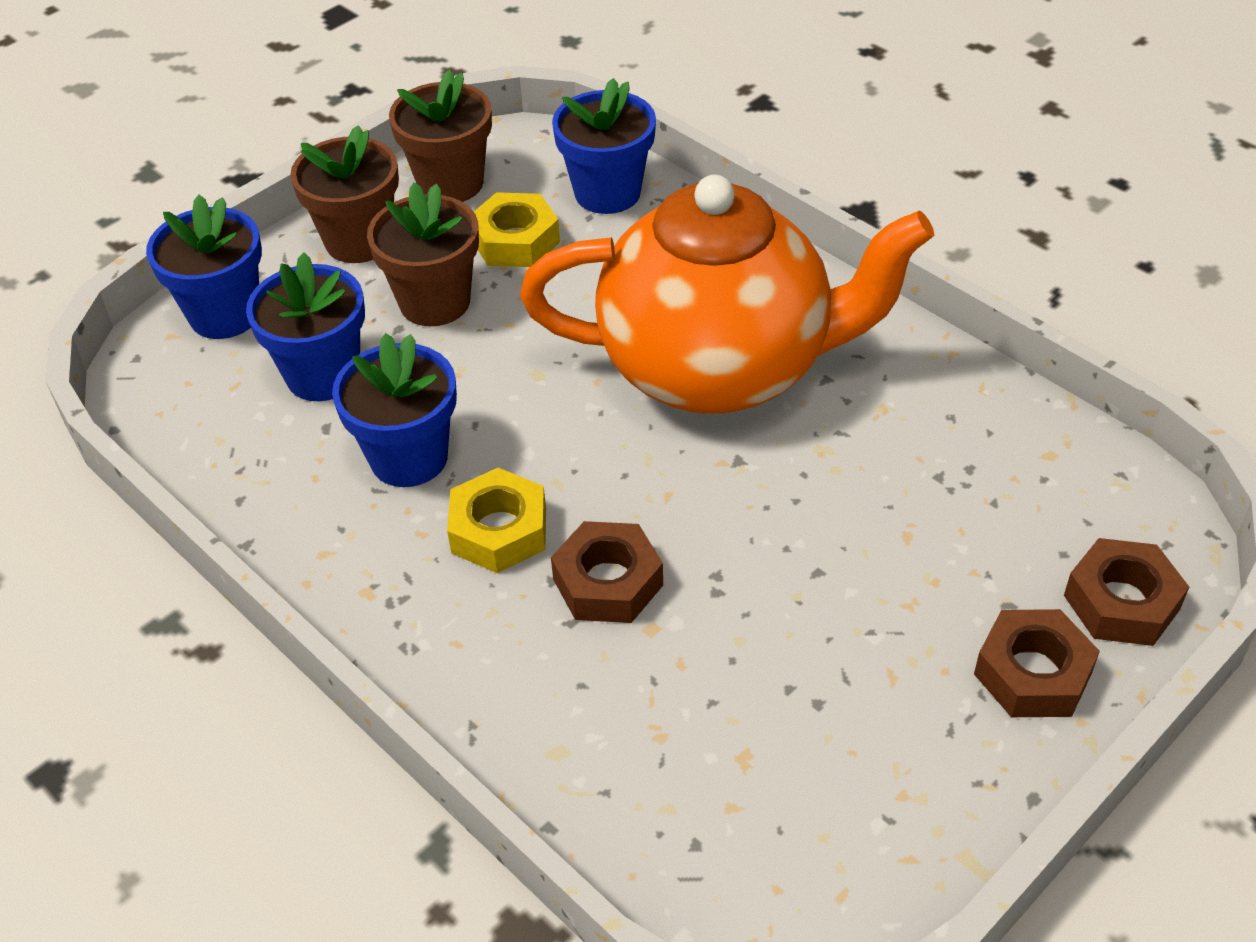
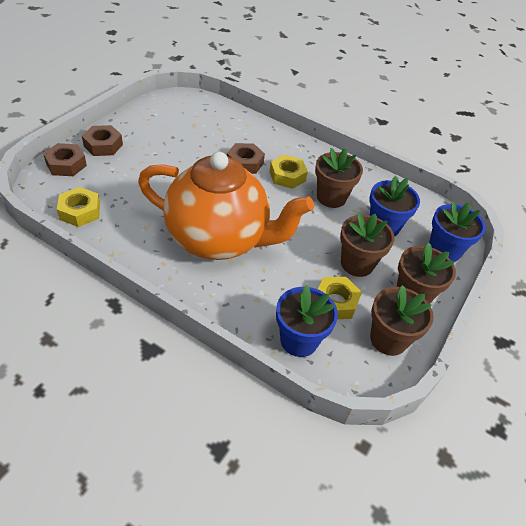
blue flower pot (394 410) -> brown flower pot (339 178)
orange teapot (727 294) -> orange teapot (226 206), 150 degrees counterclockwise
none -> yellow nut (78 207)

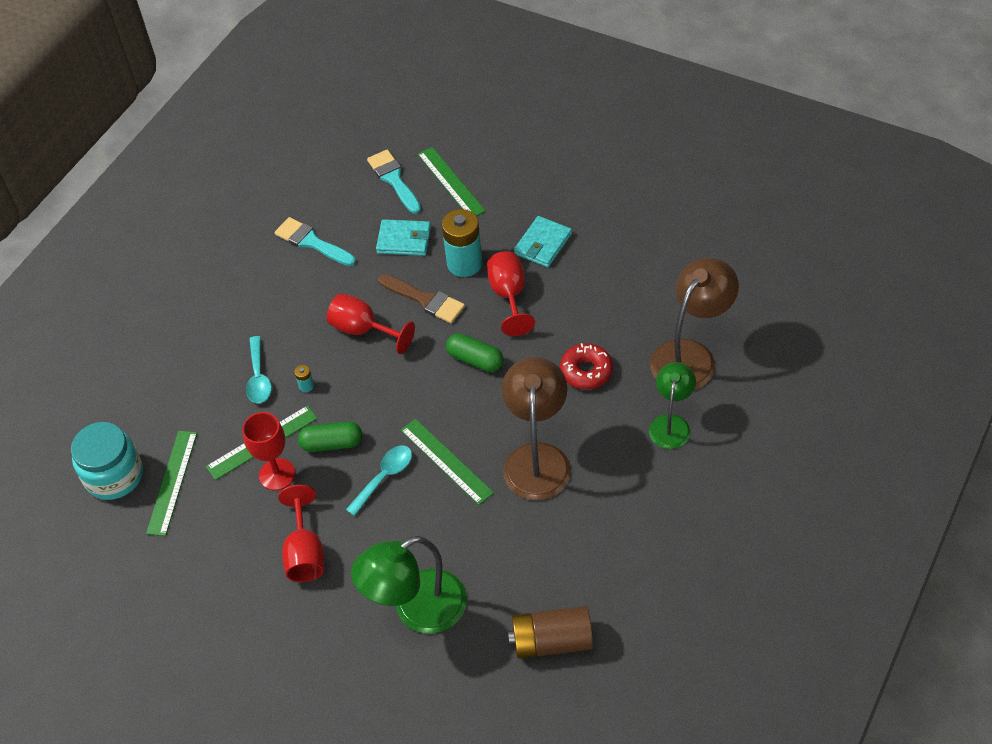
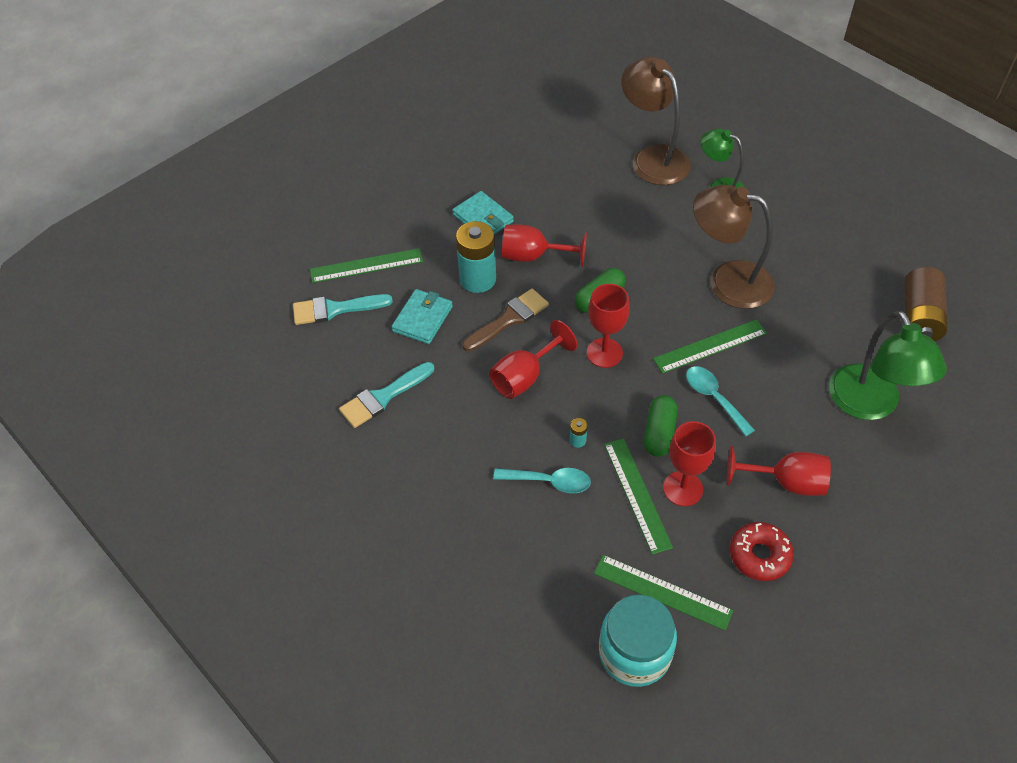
red donut (586 366) -> red donut (762 551), relocated
none -> red goblet (608 326)

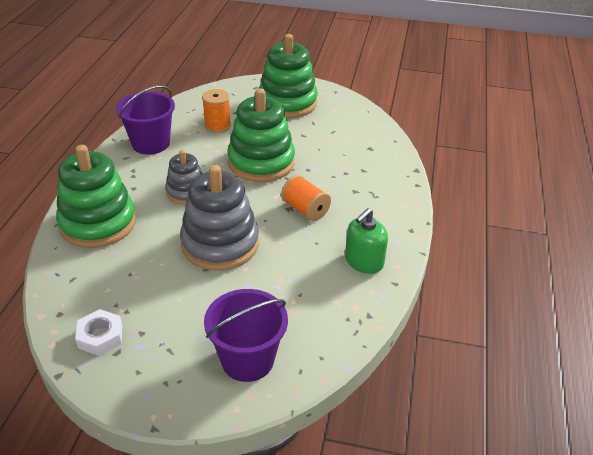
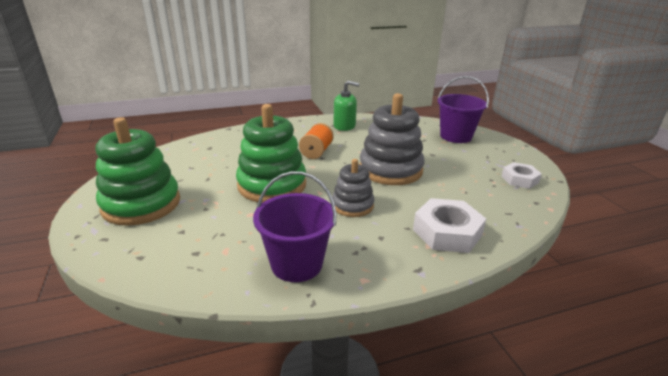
green stacking toy (96 196) -> white nut (449 225)
orange spool (216 111) -> none

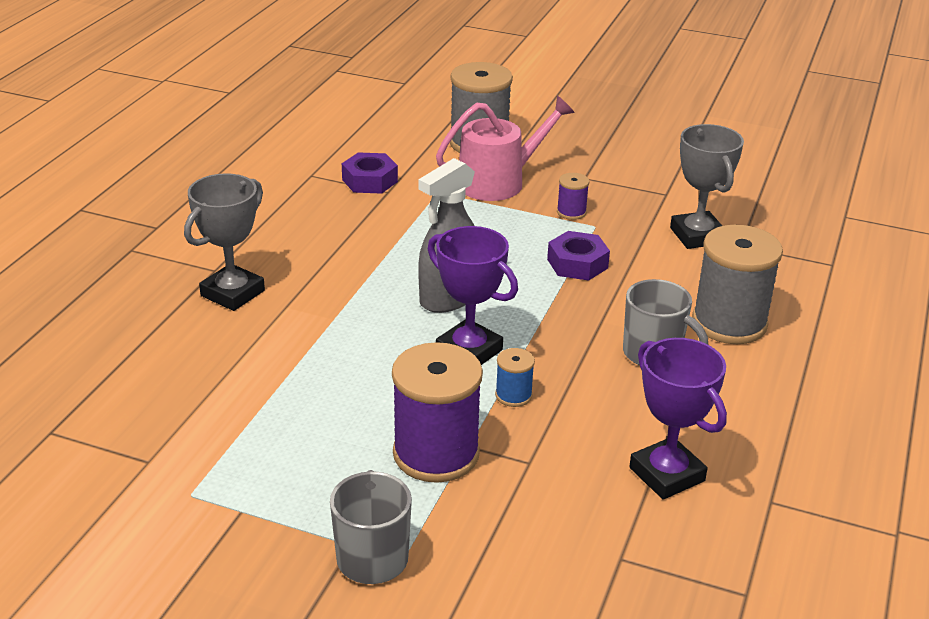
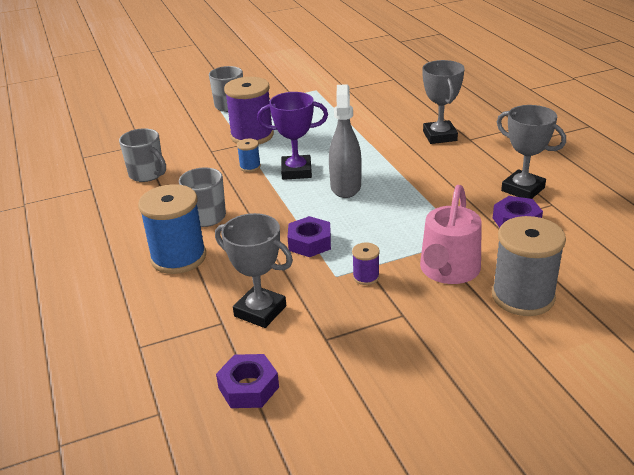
purple trophy (678 419) -> grey mug (142 155)
grey spool (737 284) -> blue spool (172 229)
none -> purple nut (247 381)
none -> grey trophy (531 152)

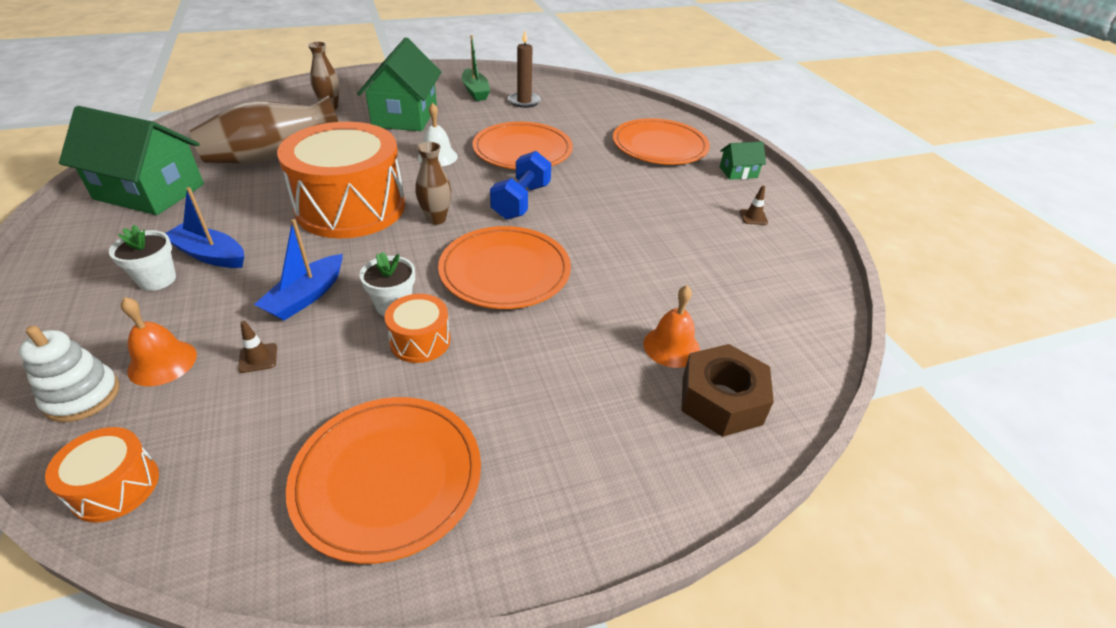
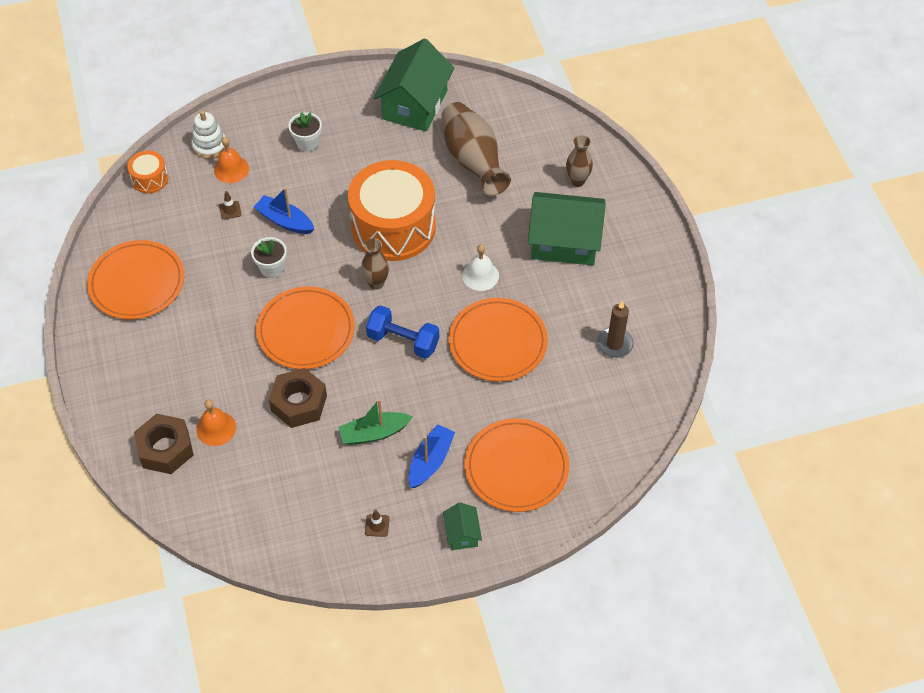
blue boat (204 227) -> blue boat (432 456), relocated
orange drum (417 328) -> none
green boat (476 68) -> green boat (375 422), relocated
none -> brown nut (298 398)

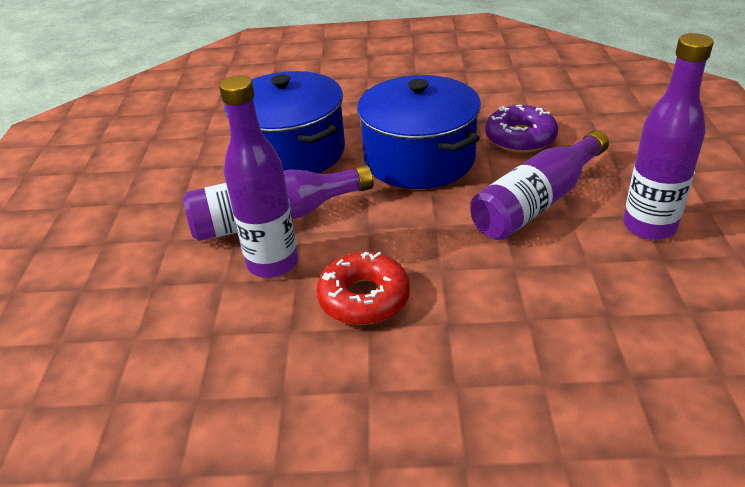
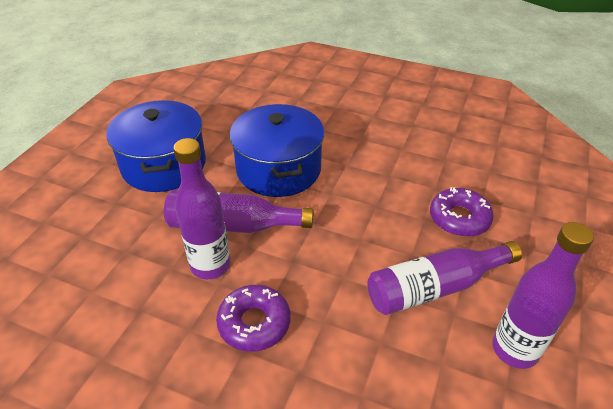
red donut (363 288) -> purple donut (253 318)
blue pot (419 132) -> blue pot (156 146), relocated

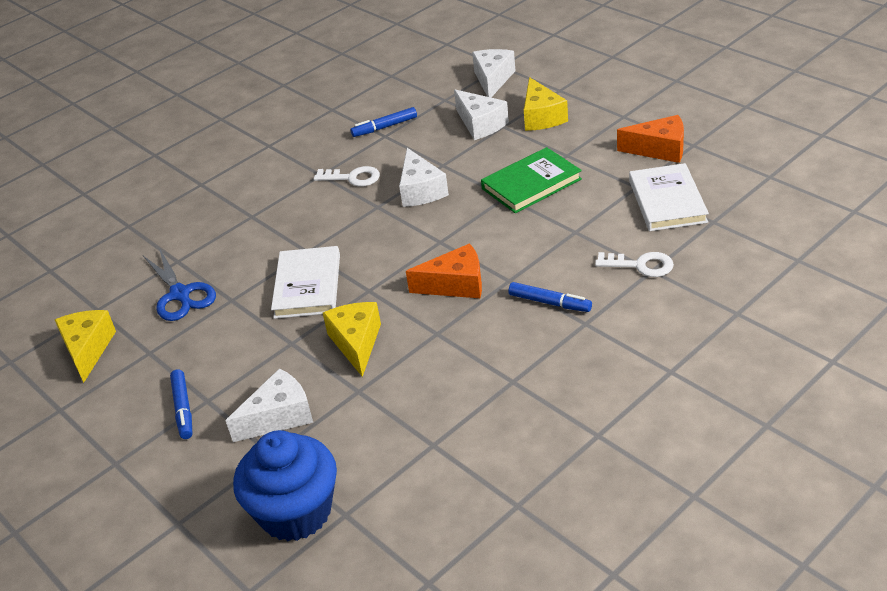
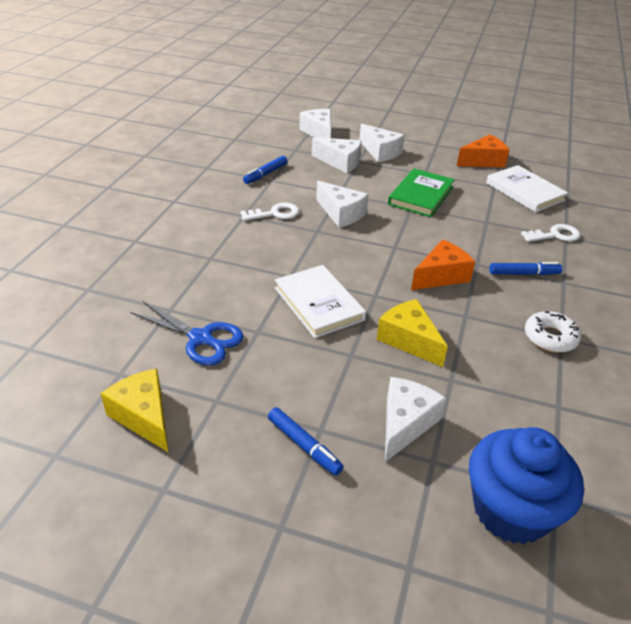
yellow cheese (546 104) -> white cheese (382 143)
none -> white donut (553 332)

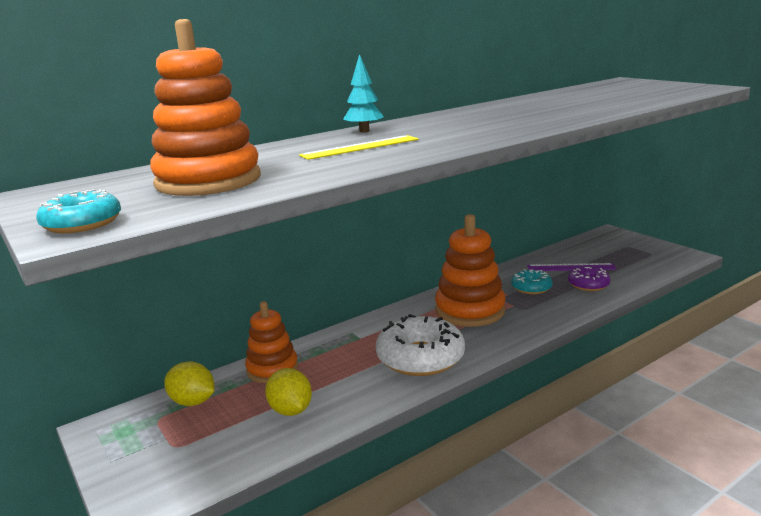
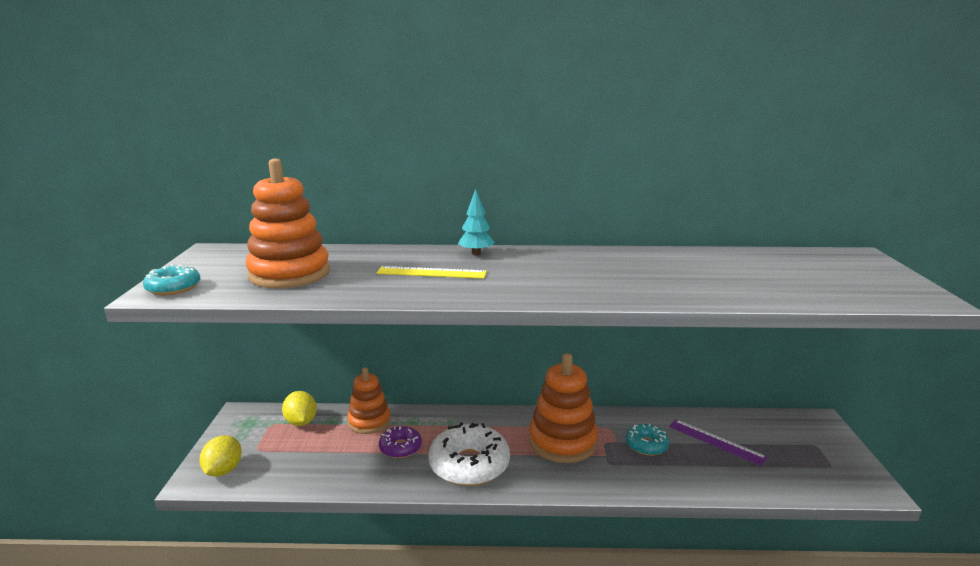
yellow lemon (288 392) -> yellow lemon (220 456), relocated
purple donut (589 279) -> purple donut (400 442), relocated

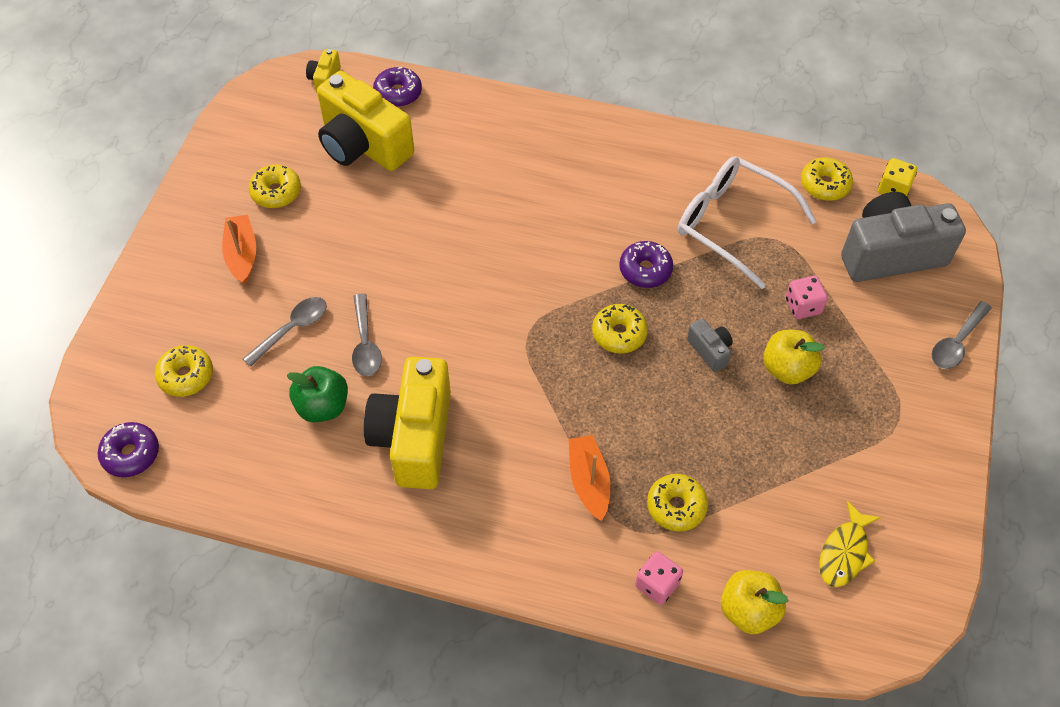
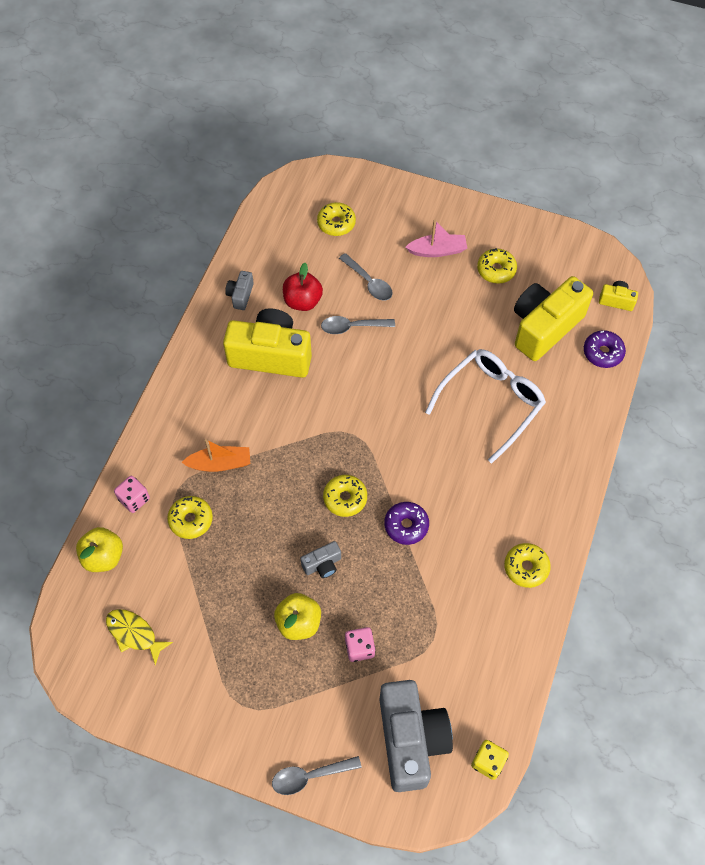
purple donut (128 449) -> none
orange boat (239 250) -> pink boat (436 238)
green apple (317 394) -> red apple (303 287)
white glasses (747 222) -> white glasses (485 406), relocated
yellow donut (827 179) -> yellow donut (527 565), relocated
grey spoon (961 335) -> grey spoon (317 775), 60 degrees counterclockwise
none -> grey camera (239 290)

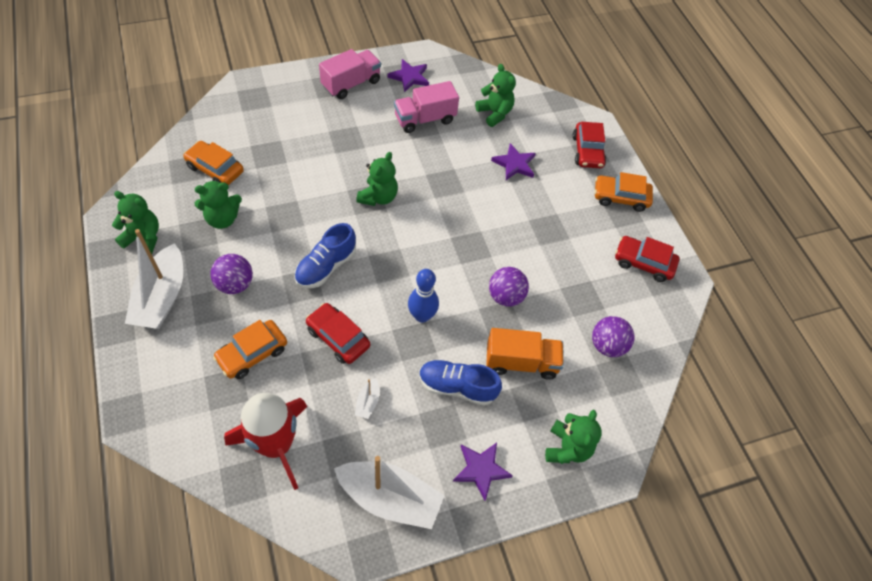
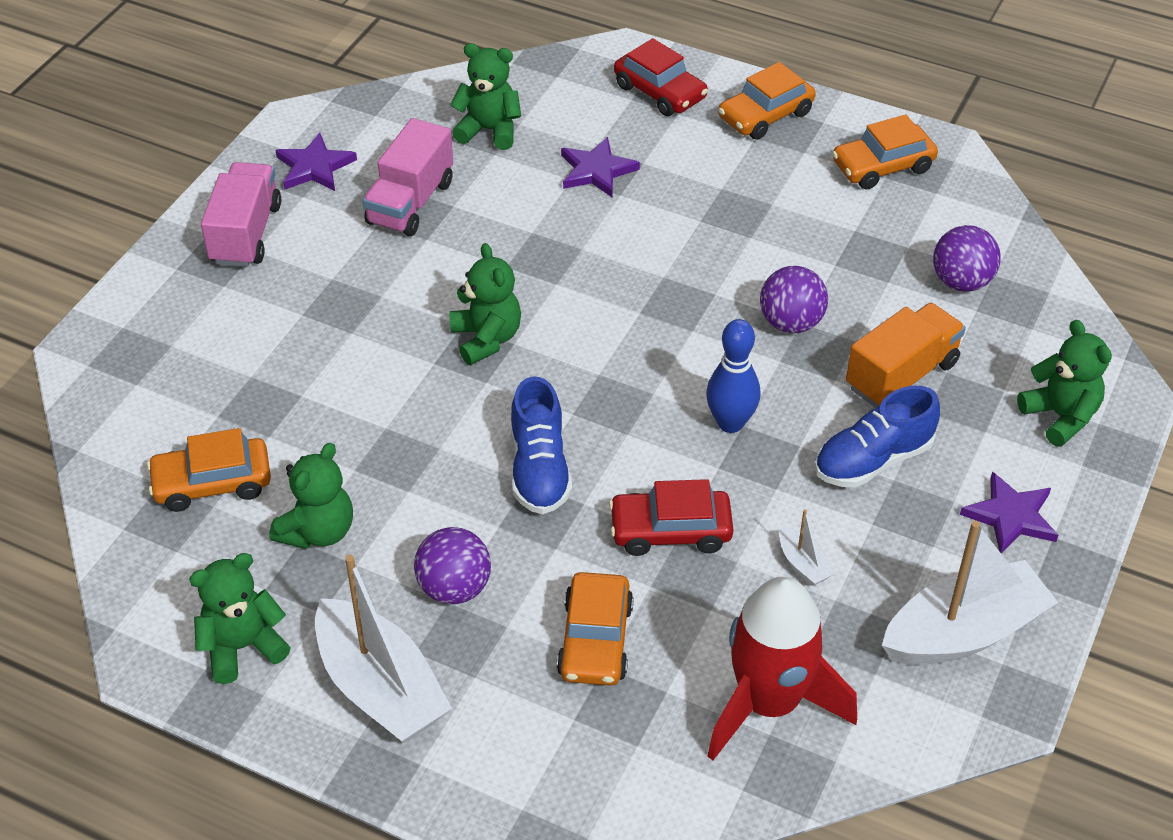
red car (647 259) -> orange car (885 151)

